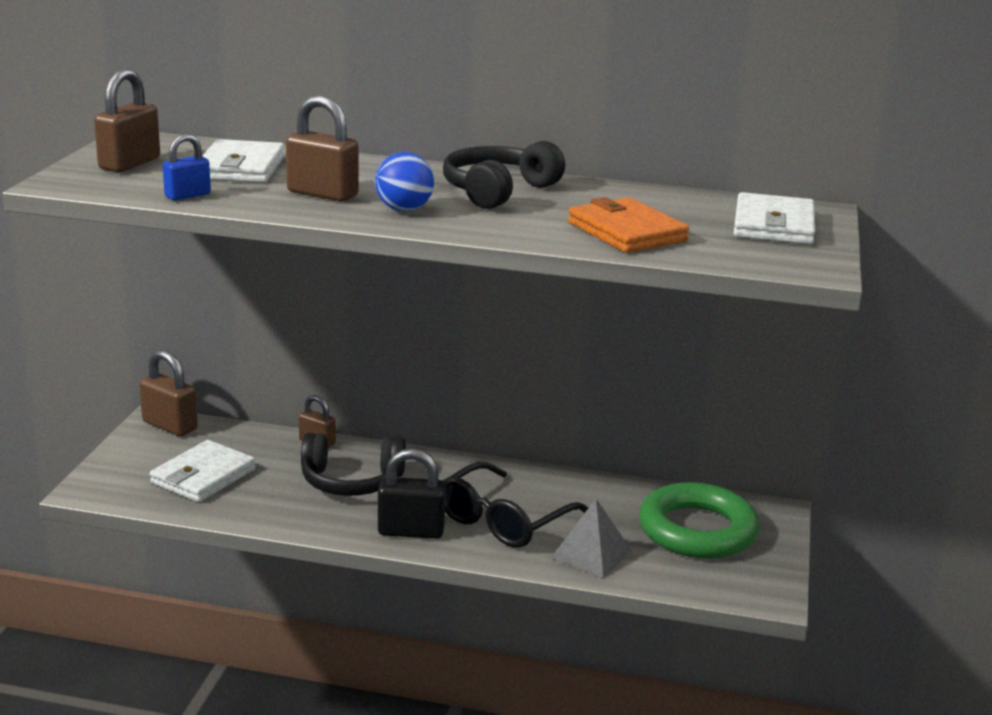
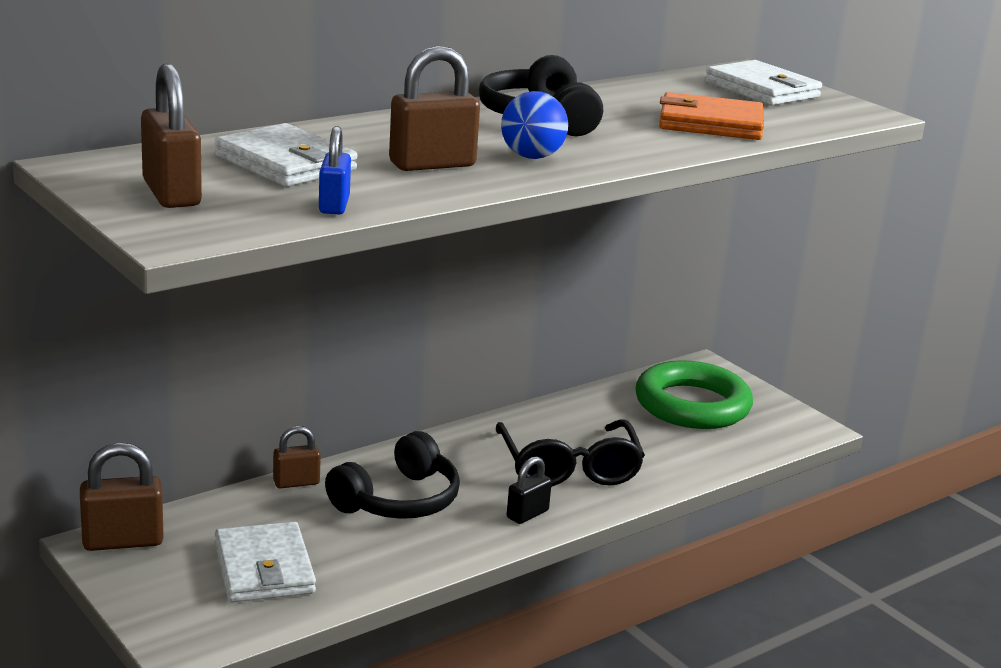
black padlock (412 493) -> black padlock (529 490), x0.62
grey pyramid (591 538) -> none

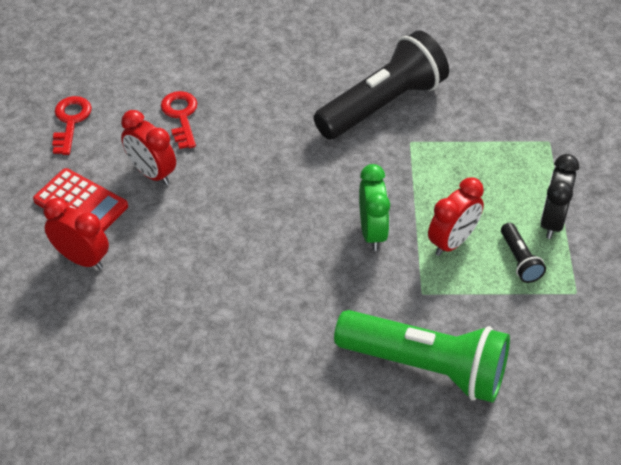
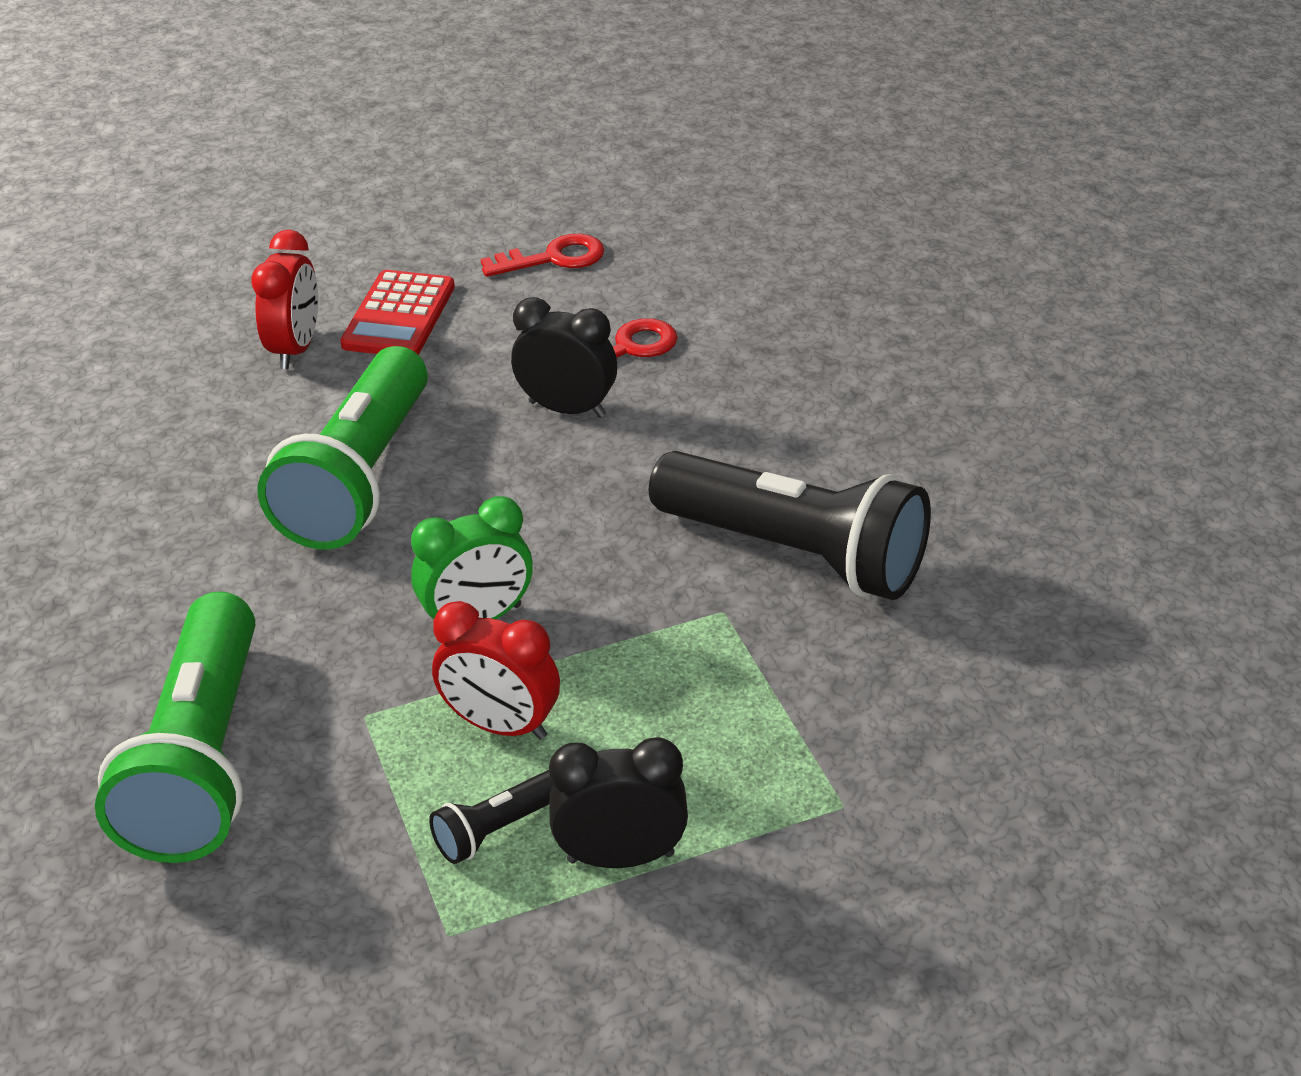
red clock (148 147) -> none
none -> green flashlight (343 448)
none -> black clock (564 357)

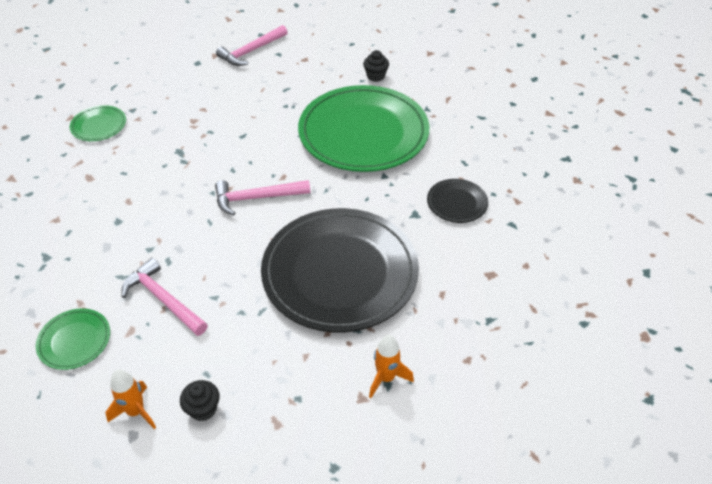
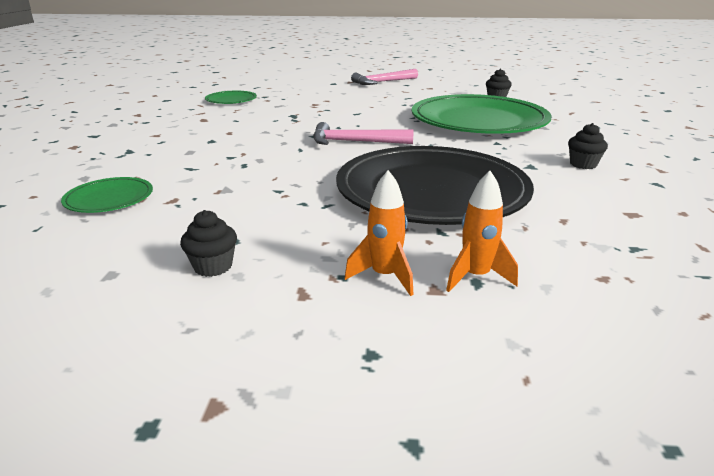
orange rocket (130 399) -> orange rocket (379 233), relocated
pink hammer (165 297) -> none
black plate (457 201) -> black cupcake (588 146)

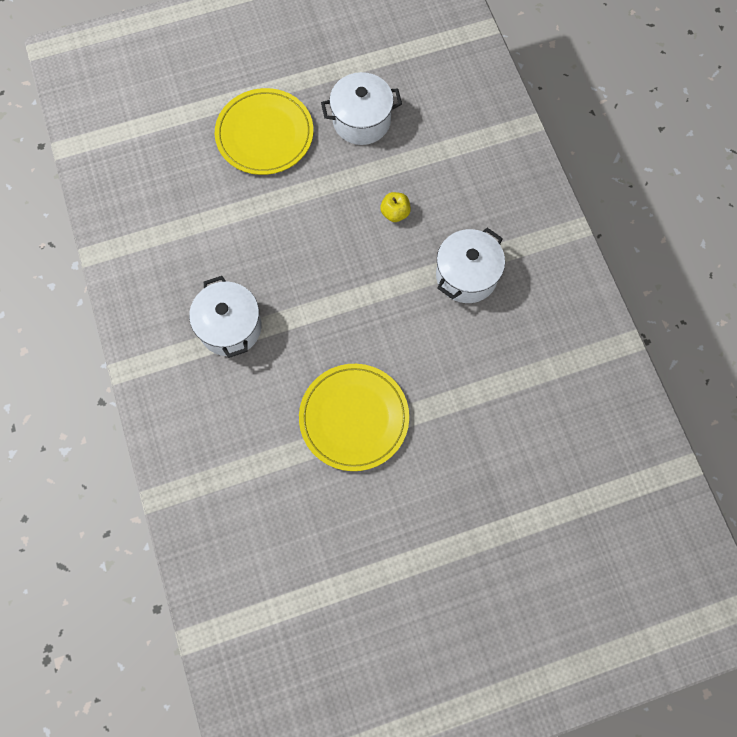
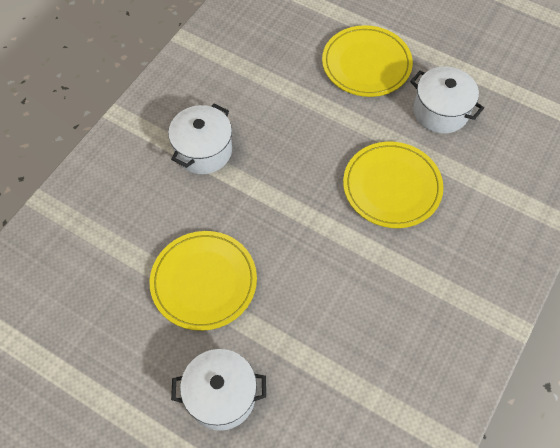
yellow apple (395 207) -> yellow plate (393 185)
white pot (470 265) -> white pot (218 390), relocated

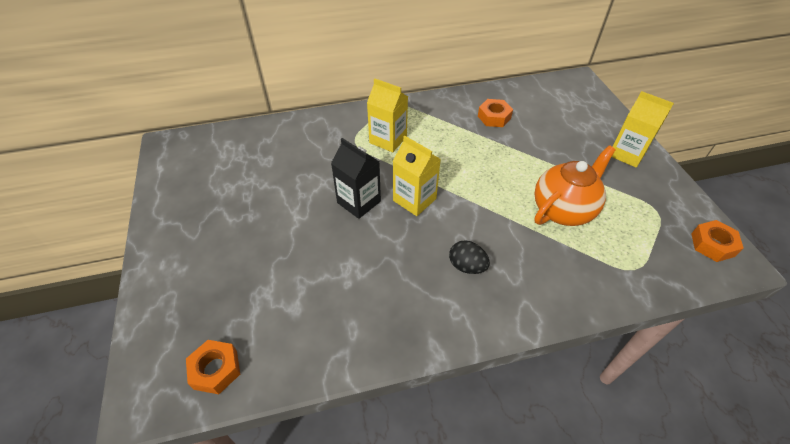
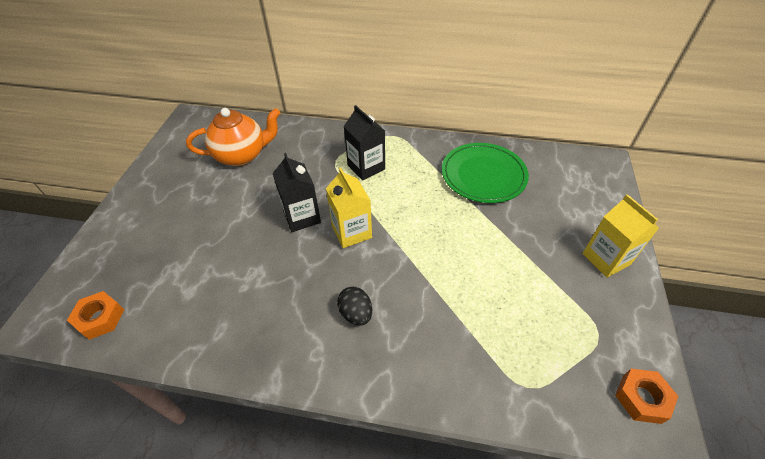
yellow carton (387 115) -> black carton (364 142)
orange nut (495 113) -> green plate (485 173)
orange teapot (575 185) -> orange teapot (233 137), relocated

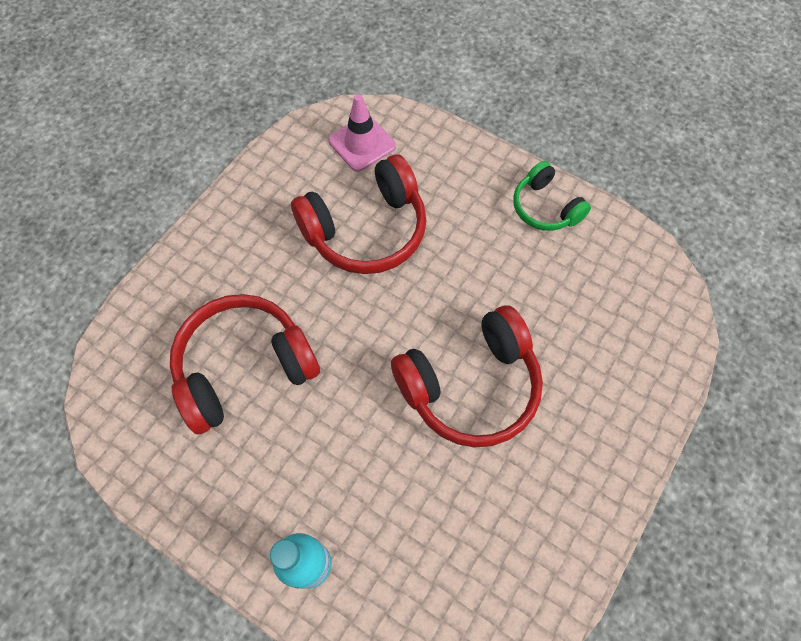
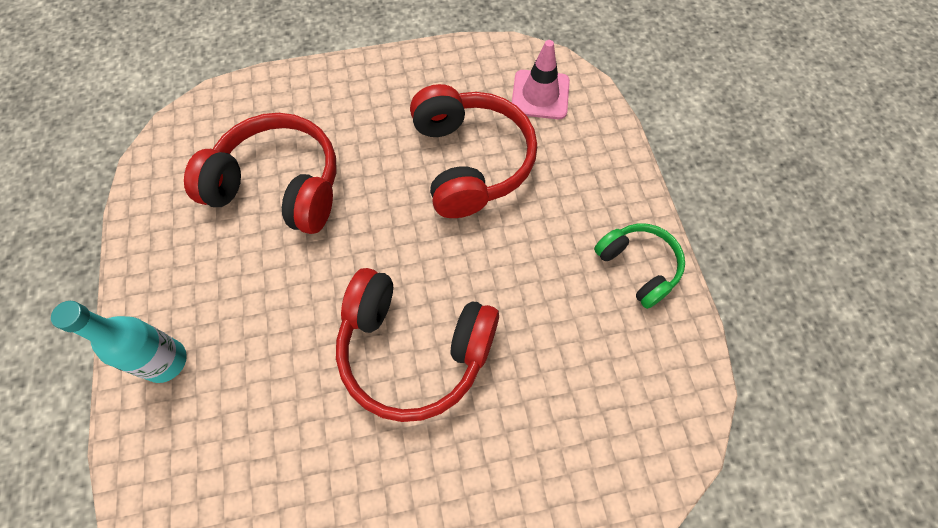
red headphones (358 214) -> red headphones (473 151), 120 degrees counterclockwise
green headphones (552 196) -> green headphones (639 266), 135 degrees clockwise

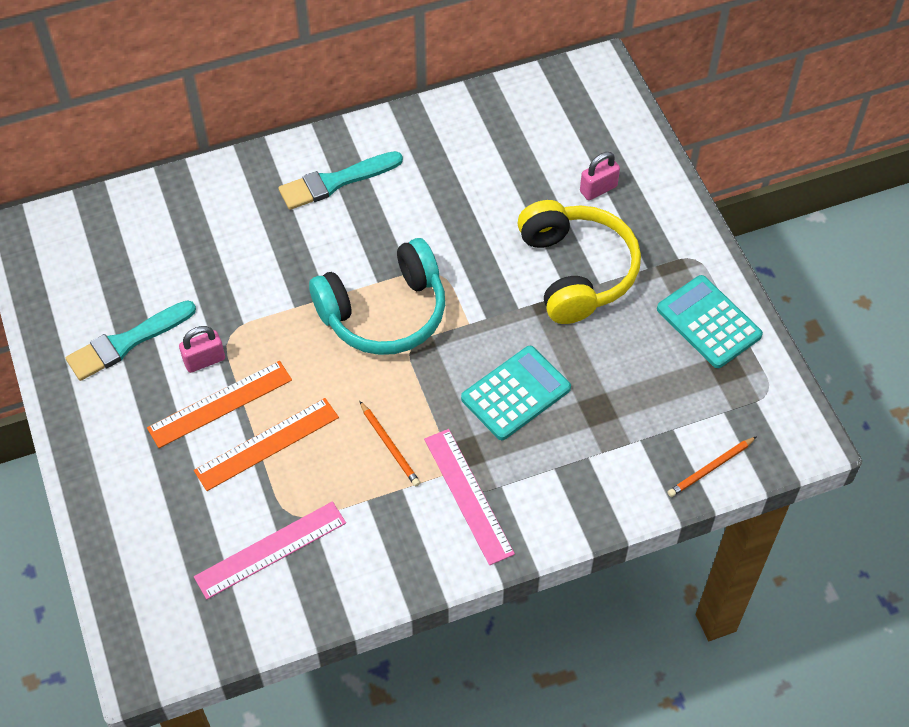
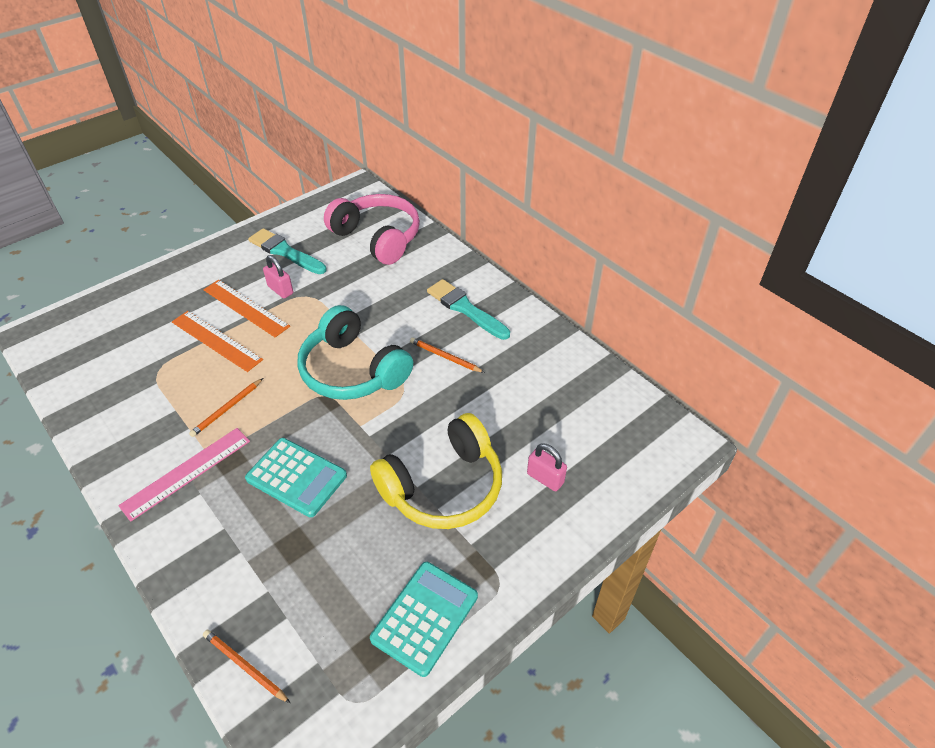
pink ruler (270 550) -> none
none -> pink headphones (372 229)
none -> orange pencil (447 355)

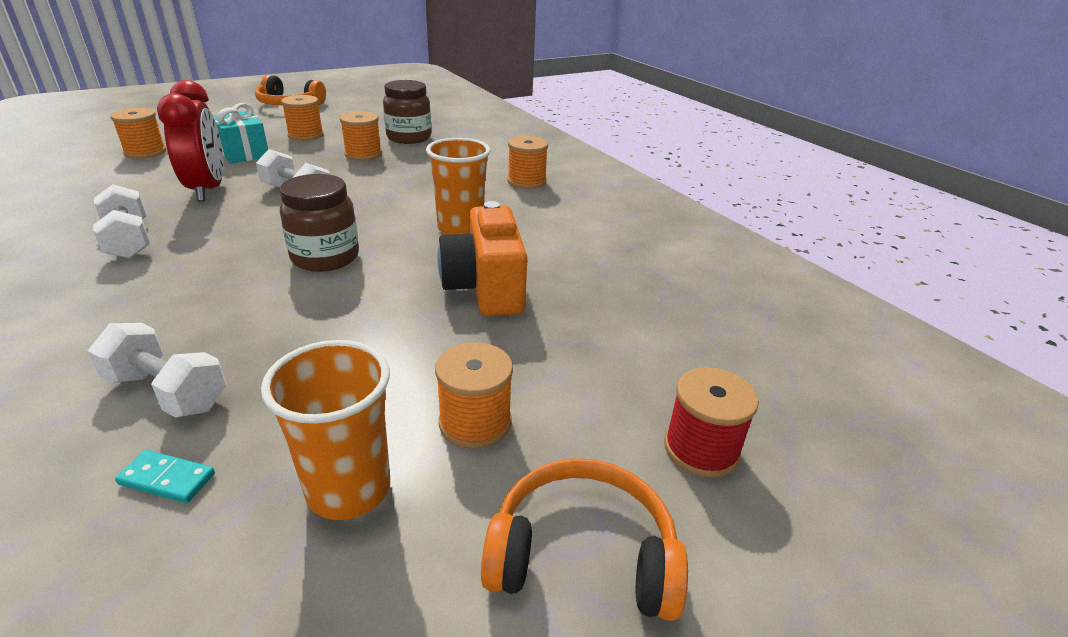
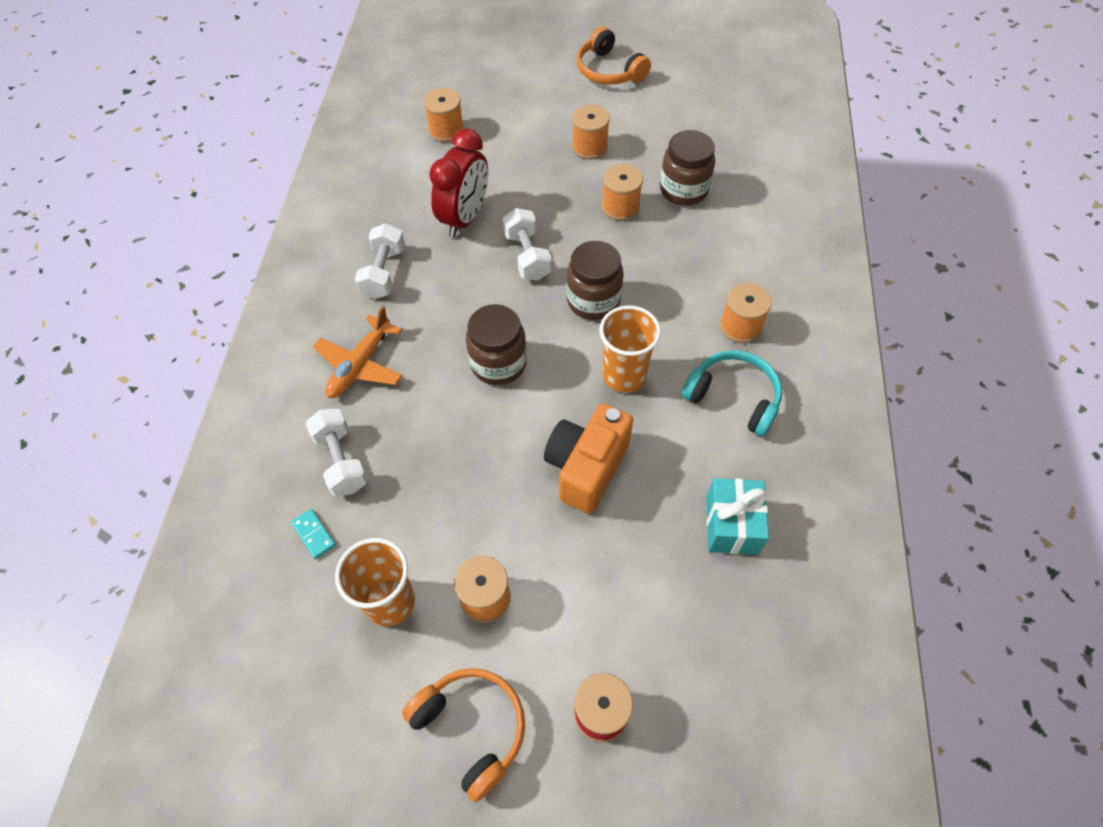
turquoise gift (240 133) -> turquoise gift (737 516), relocated
none -> orange plane (358 352)
none -> brown jar (594 280)
none -> turquoise headphones (732 393)

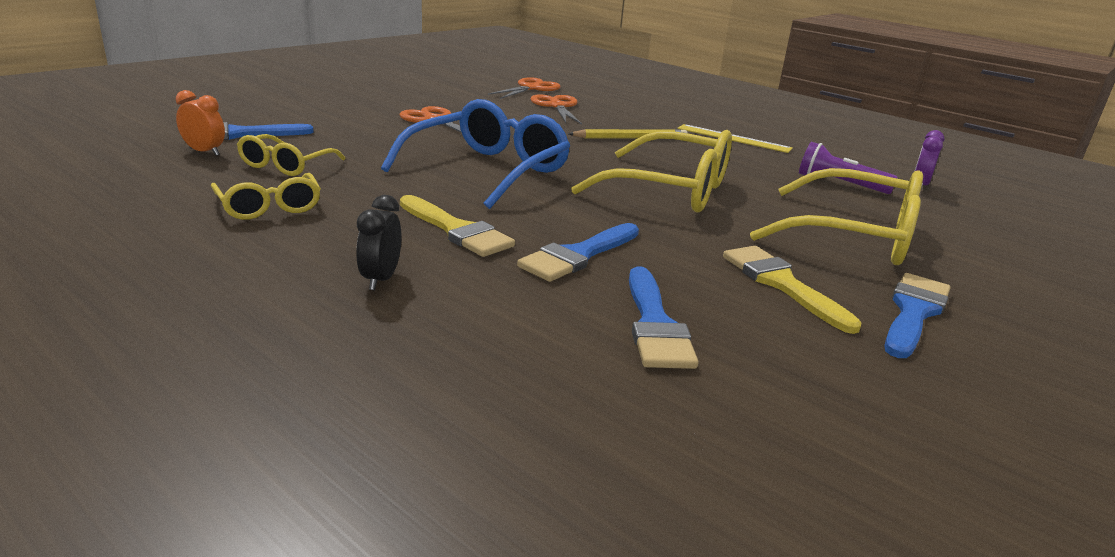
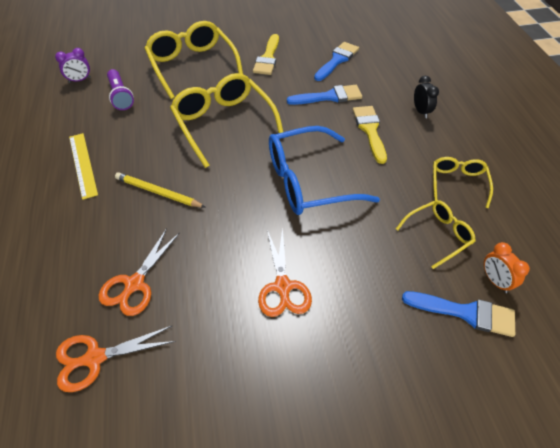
black clock (379 242) -> black clock (426 97), 60 degrees counterclockwise
blue brush (917 315) -> none

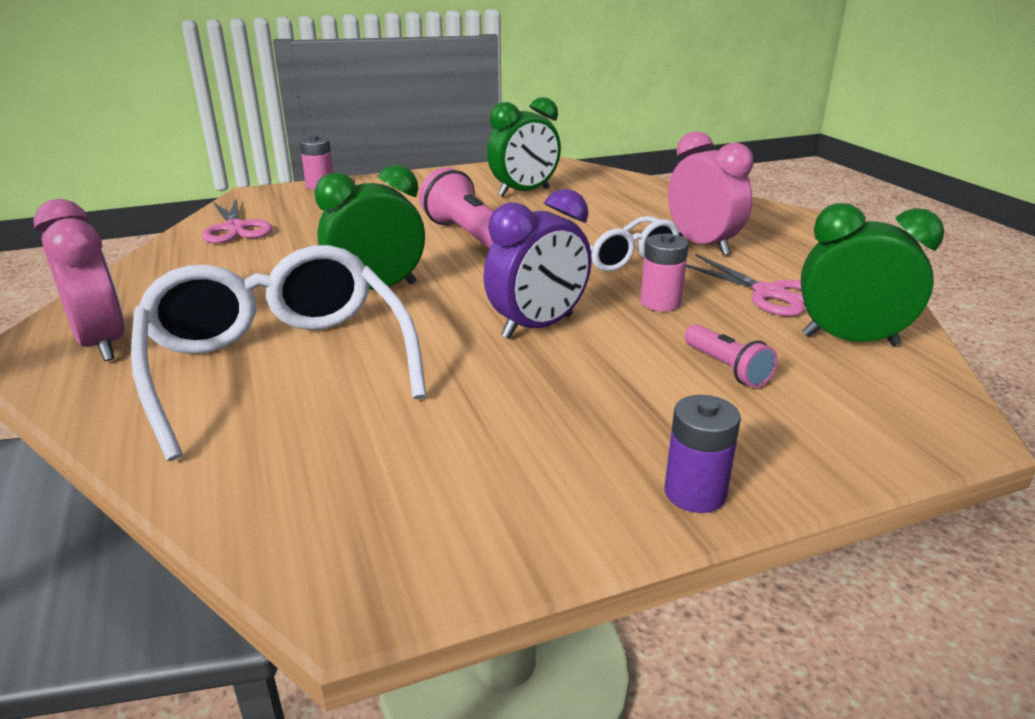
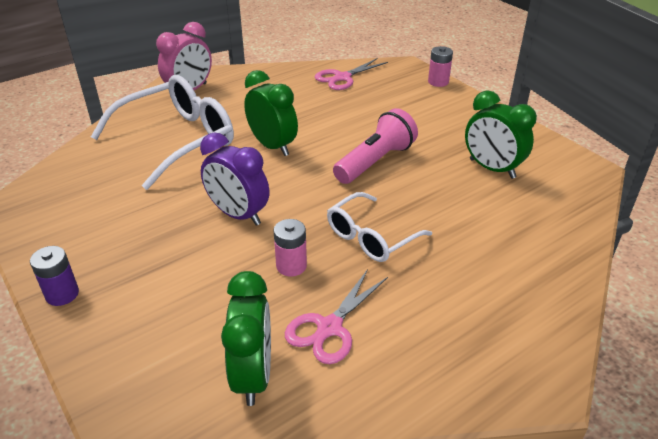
pink clock (711 193) -> none
pink flashlight (731 356) -> none

